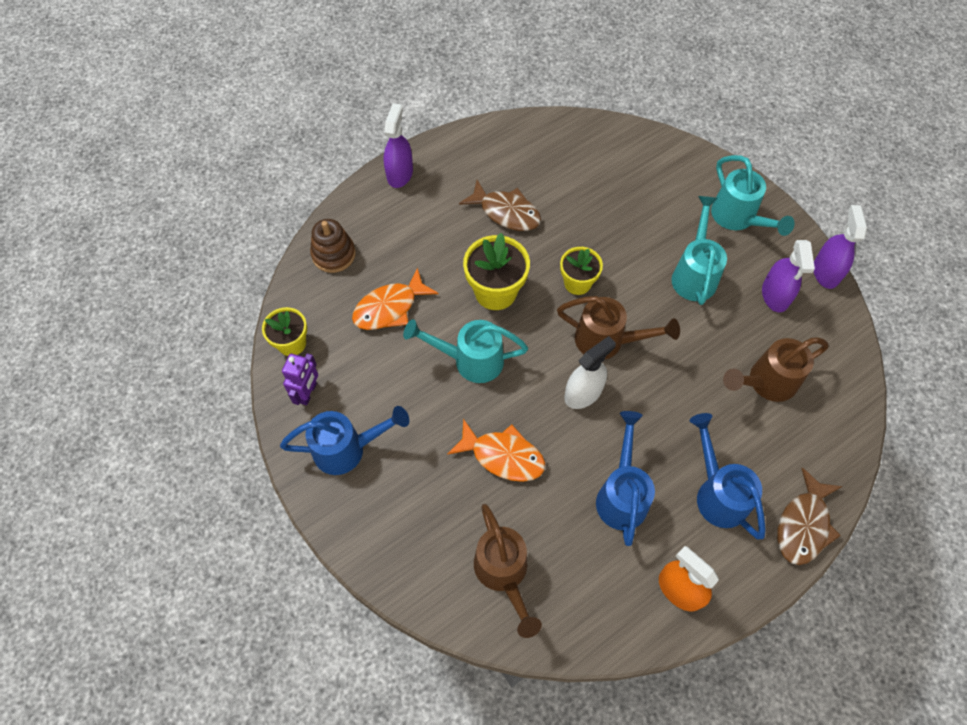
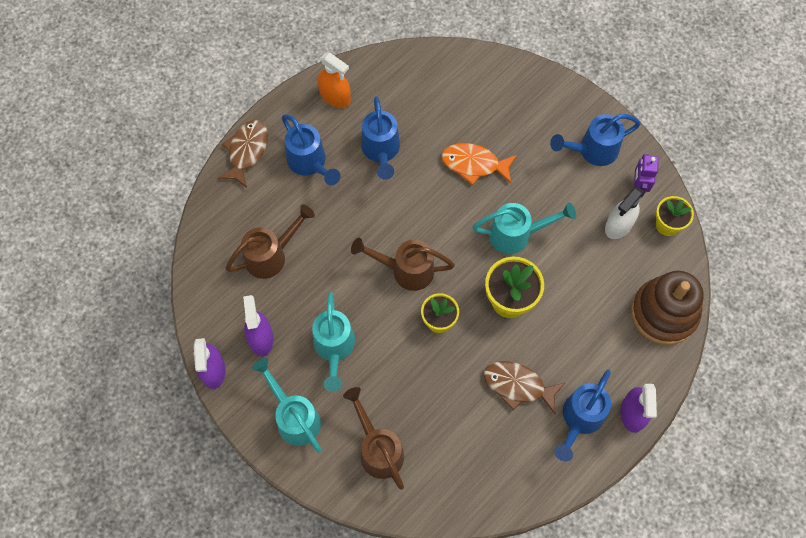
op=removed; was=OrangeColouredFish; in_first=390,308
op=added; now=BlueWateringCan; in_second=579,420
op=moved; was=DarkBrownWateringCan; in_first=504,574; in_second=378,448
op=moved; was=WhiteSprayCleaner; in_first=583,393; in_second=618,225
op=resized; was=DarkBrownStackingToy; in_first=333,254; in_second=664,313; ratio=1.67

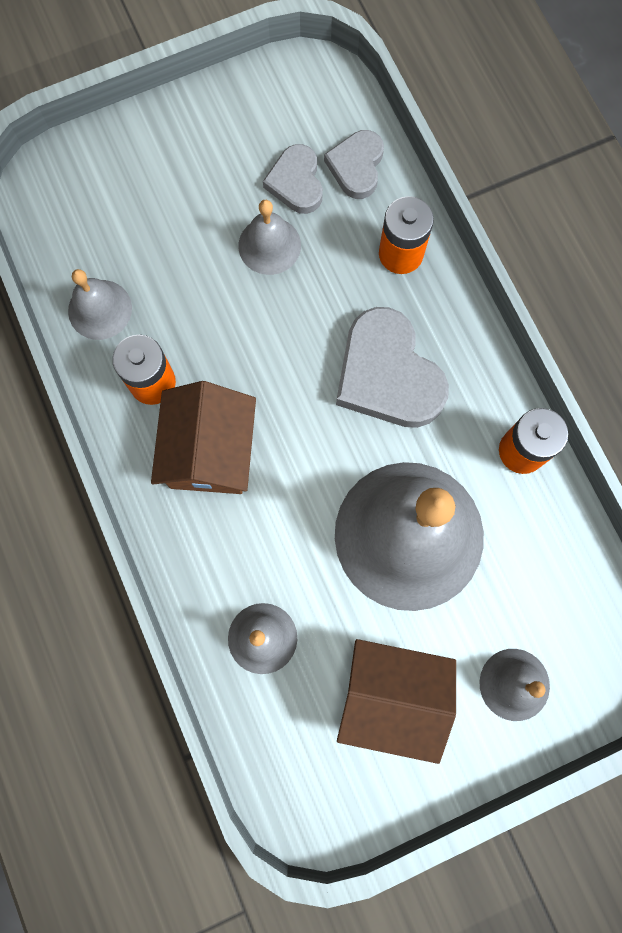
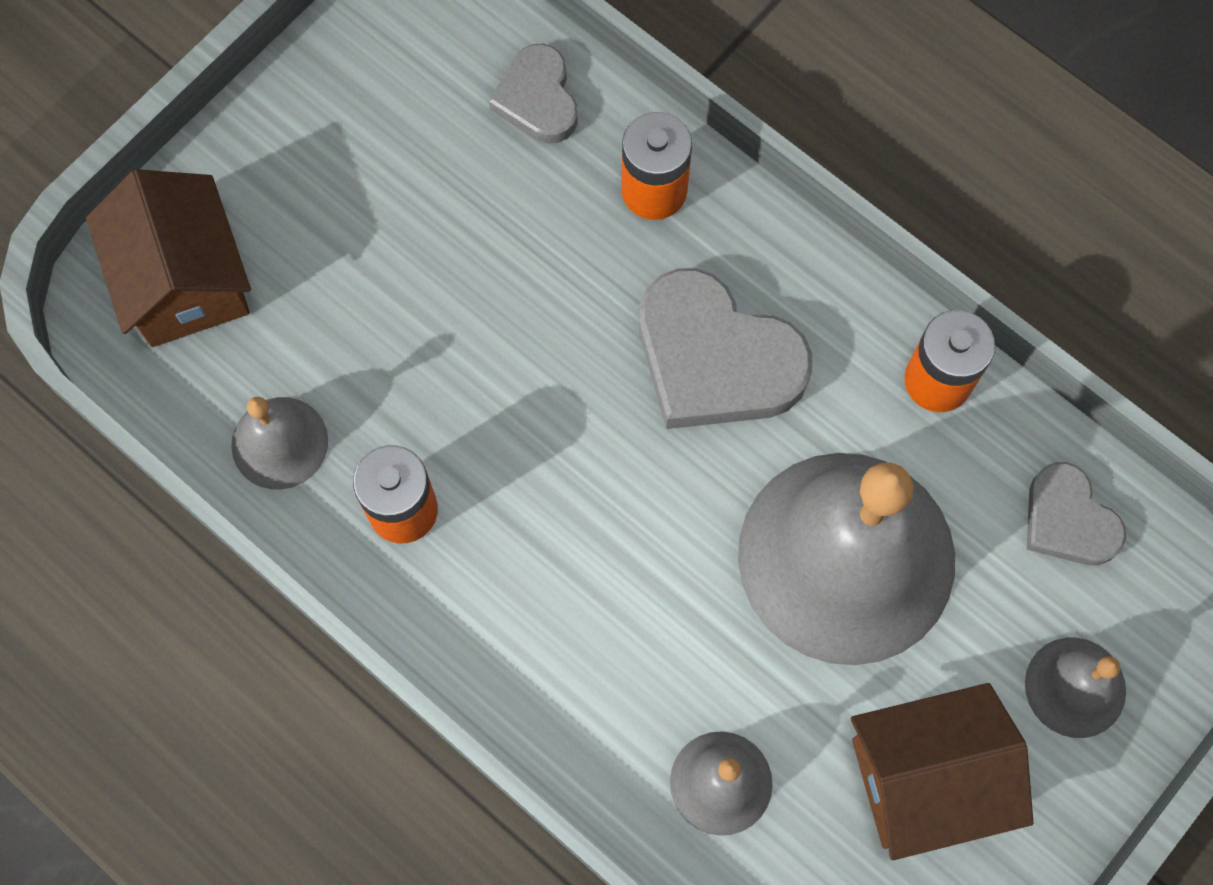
op=removed; was=AshGreySchoolBell; in_first=269,245
op=moved; was=DarkBrownHouse; in_first=210,451; in_second=184,280
op=moved; was=AshGreyHeart; in_first=296,182; in_second=1068,520

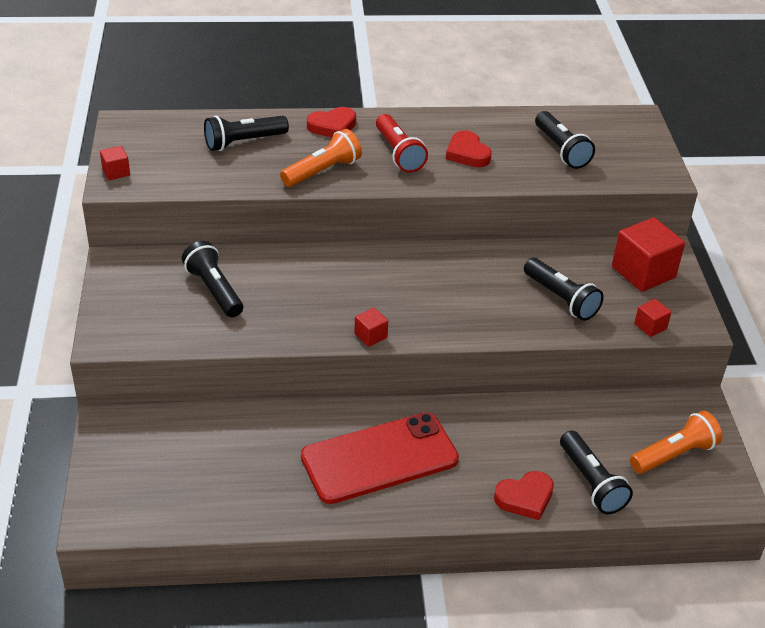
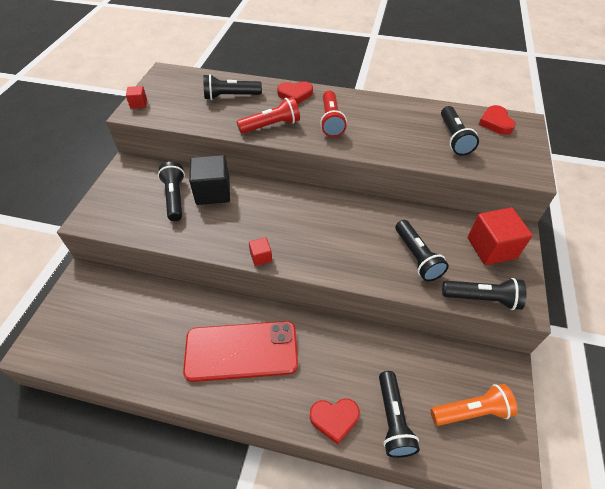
op=added; now=EbonyCube; in_second=213,192
op=moved; was=ScarletHeart; in_first=467,153; in_second=495,123
op=replaced; was=ScarletCube; now=EbonyPocketTorch; in_first=650,326; in_second=482,298
op=recoloured; was=OrangeColouredPocketTorch; now=ScarletPocketTorch; in_first=322,171; in_second=271,125

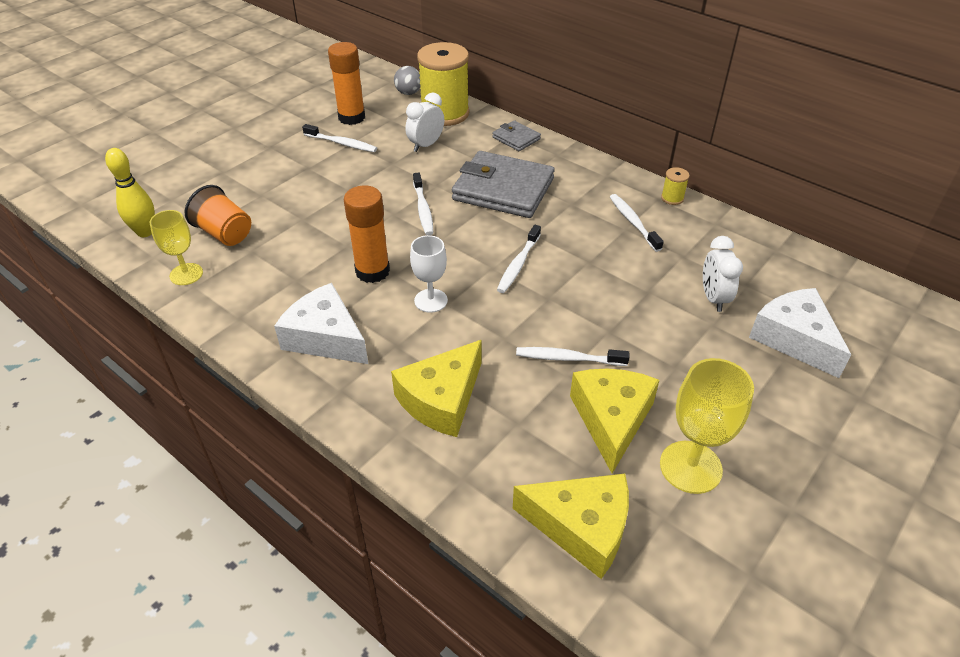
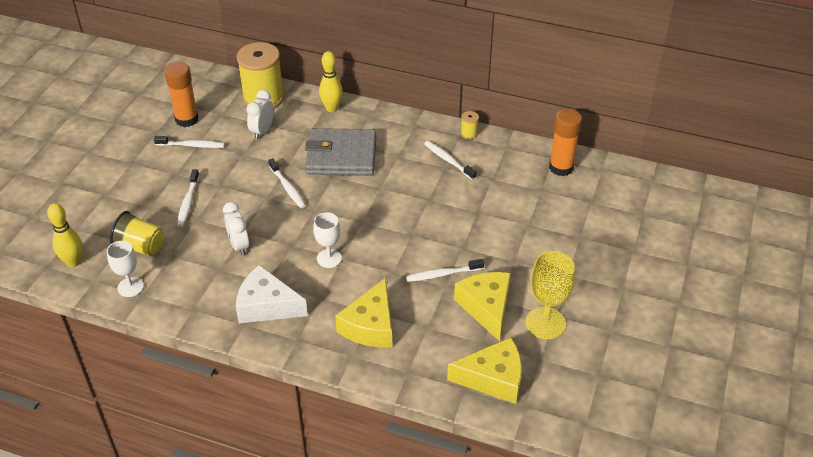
op=removed; was=AshGreySphere; in_first=408,93
op=removed; was=WhitePieceOfCheese; in_first=794,339
op=moved; was=OrangeColouredGlueStick; in_first=372,271; in_second=561,167
op=moved; was=WhiteToothBrush; in_first=518,264; in_second=188,202
op=moved; was=WhiteBedsideClock; in_first=713,298; in_second=239,245
op=replaced; was=AshGreyWallet; now=GoldenSkittle; in_first=516,138; in_second=332,108
op=recoloured; was=GoldenGoblet; now=WhiteGoblet; in_first=186,274; in_second=130,287
op=recoloured; was=OrangeColouredTumbler; now=GoldenTumbler; in_first=225,233; in_second=141,247

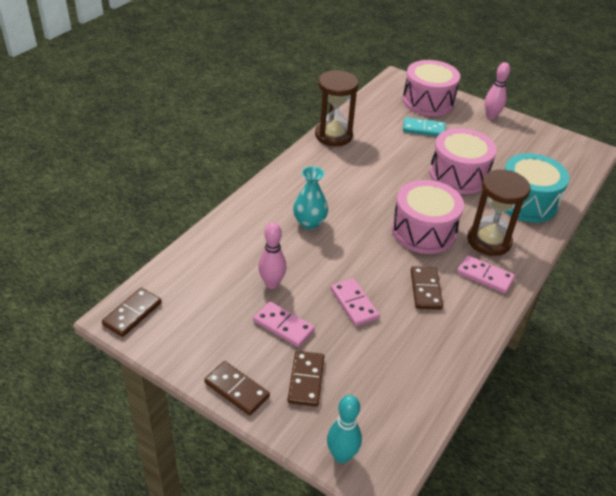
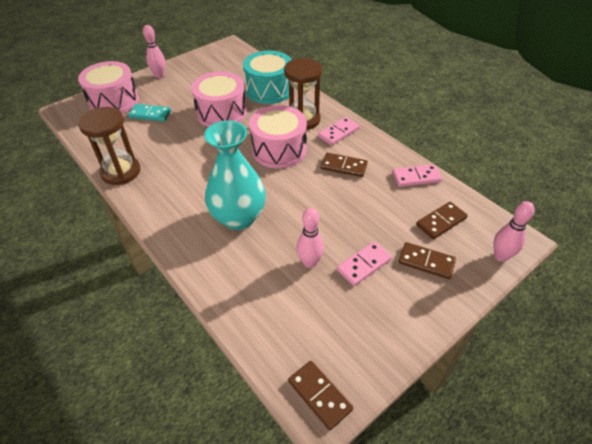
op=moved; was=DarkBrownDominoPiece; in_first=236,390; in_second=441,222
op=moved; was=RosyDominoPiece; in_first=354,303; in_second=416,177
op=recoloured; was=TurquoiseSkittle; now=RosySkittle; in_first=341,455; in_second=500,256
op=turned; was=TurquoiseDominoPiece; in_first=423,129; in_second=150,114; clockwise=75
op=resized; was=TurquoiseFlowerVase; in_first=309,223; in_second=238,218; ratio=1.72

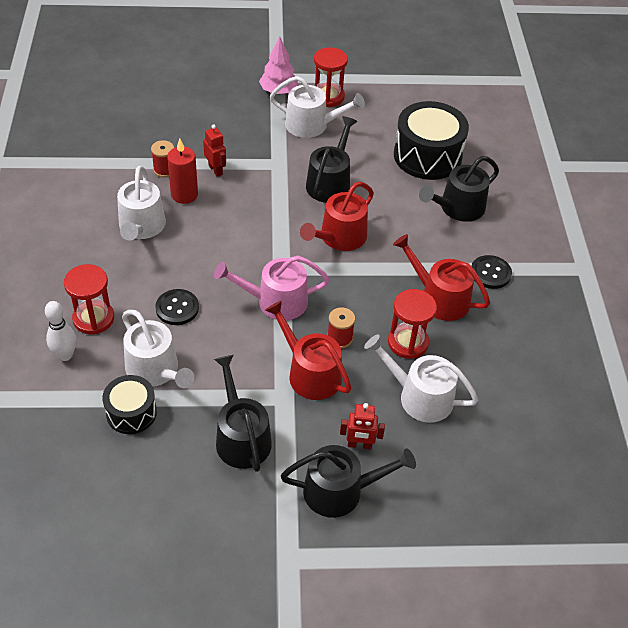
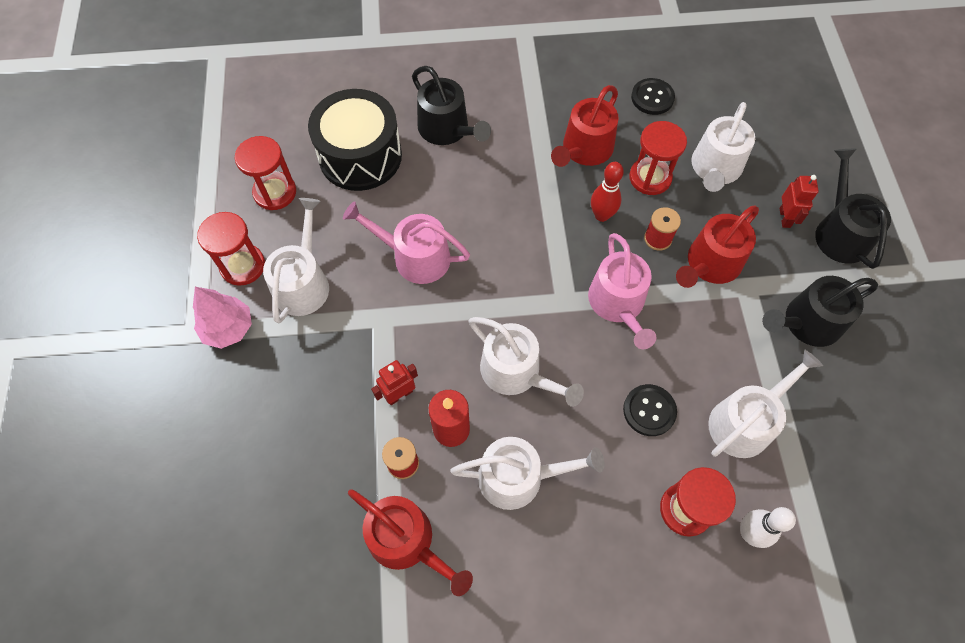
op=removed; was=EbonySnareDrum; in_first=131,412
op=added; now=ScarletSandTimer; in_second=275,192
op=added; now=WhiteWateringCan; in_second=516,372
op=added; now=ScarletSkittle; in_second=601,215
op=moved; was=ScarletWateringCan; in_first=339,237; in_second=407,541
op=moved; was=EbonyButton; in_first=490,273; in_second=652,98
op=recoloured; was=EbonyWateringCan; now=RosyWateringCan; in_first=330,182; in_second=414,257

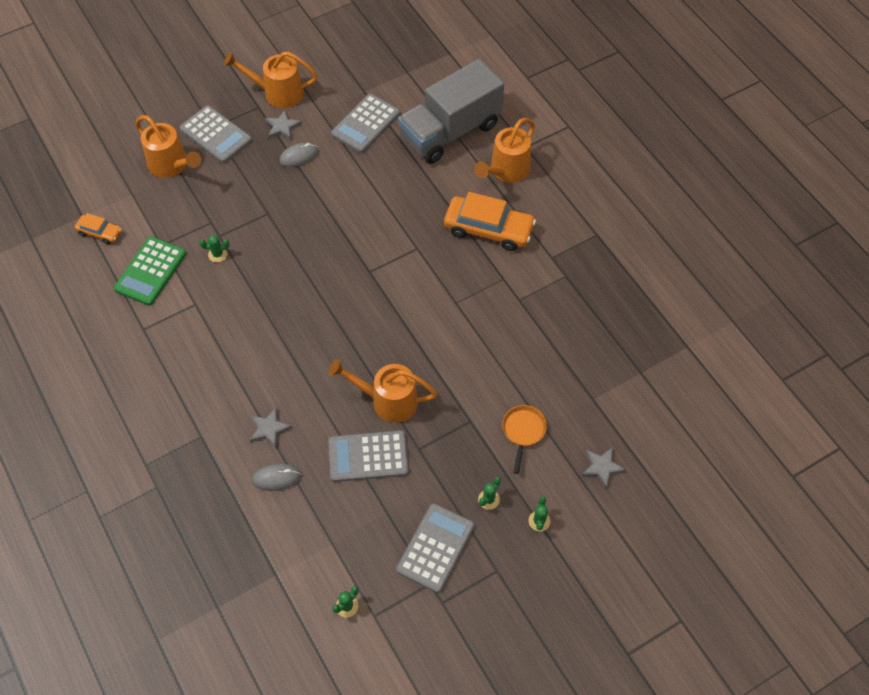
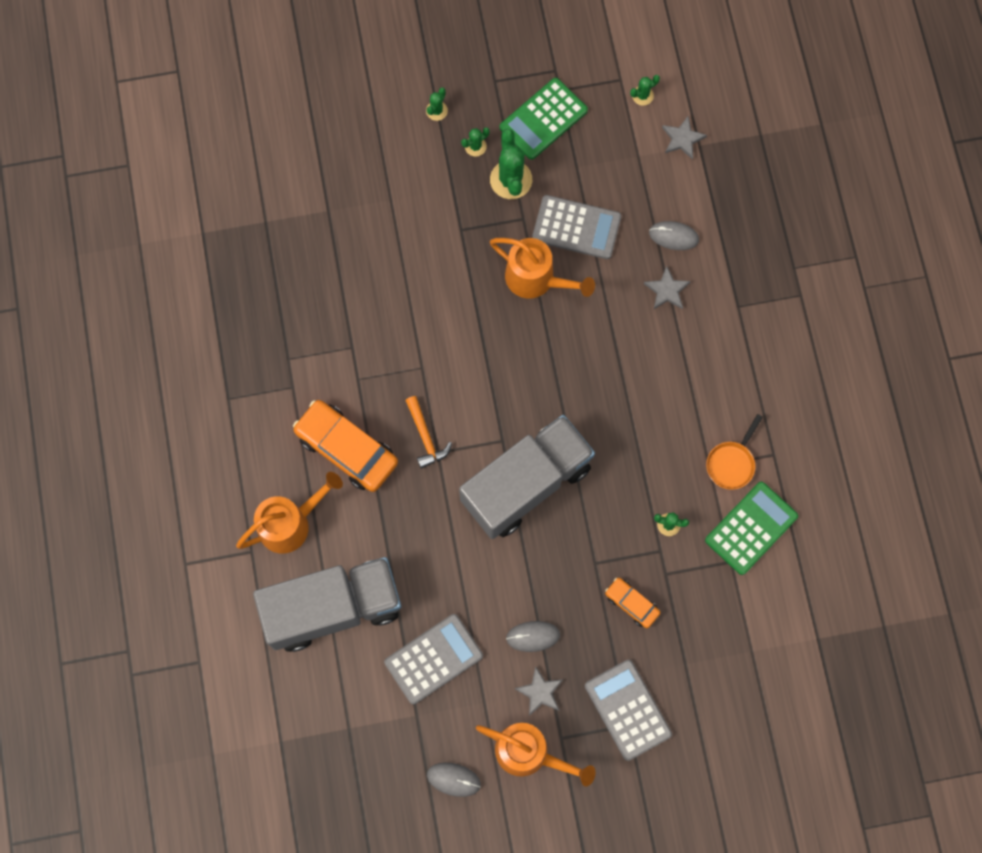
op=removed; was=OrangeColouredWateringCan; in_first=172,166
op=added; now=OrangeColouredCarpenter'sHammer; in_second=425,437
op=added; now=AshGreyMouse; in_second=453,779
op=added; now=AshGreyToyTruck; in_second=526,484
op=added; now=LeafGreenPricklyPlant; in_second=511,180
op=moved; was=OrangeColouredAutomobile; in_first=100,232; in_second=631,604
op=moved; was=OrangeColouredPan; in_first=523,431; in_second=731,463
op=moved; was=AshGreyStar; in_first=602,467; in_second=682,139
op=recoloured; was=AshGreyCalculator; now=LeafGreenCalculator; in_first=435,548; in_second=543,119

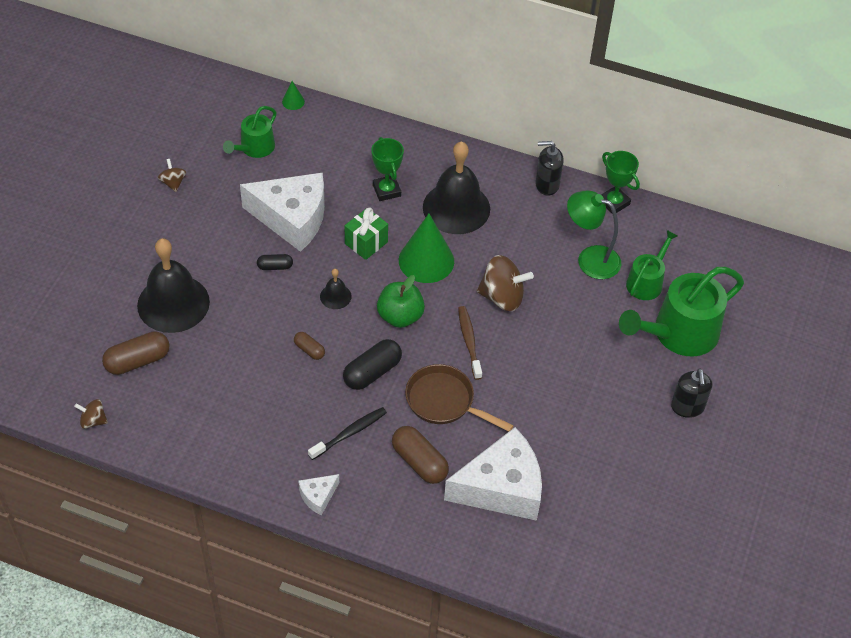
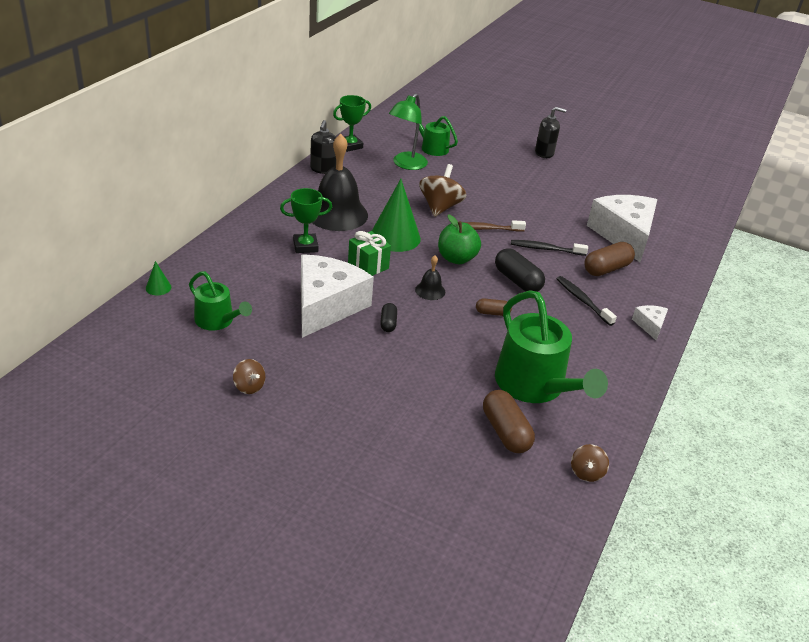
op=removed; was=EbonySchoolBell; in_first=173,303
op=moved; was=LeafGreenWateringCan; in_first=679,333; in_second=534,385
op=replaced; was=DarkBrownPan; now=EbonyToothBrush; in_first=444,401; in_second=546,249
op=turned; was=DarkBrownSpinningTop; in_first=173,183; in_second=249,386; clockwise=-120
op=turned; was=DarkBrownCapsule; in_first=309,350; in_second=492,313; clockwise=45
op=turned; was=WhitePieceOfCheese; in_first=318,496; in_second=650,325; clockwise=-150

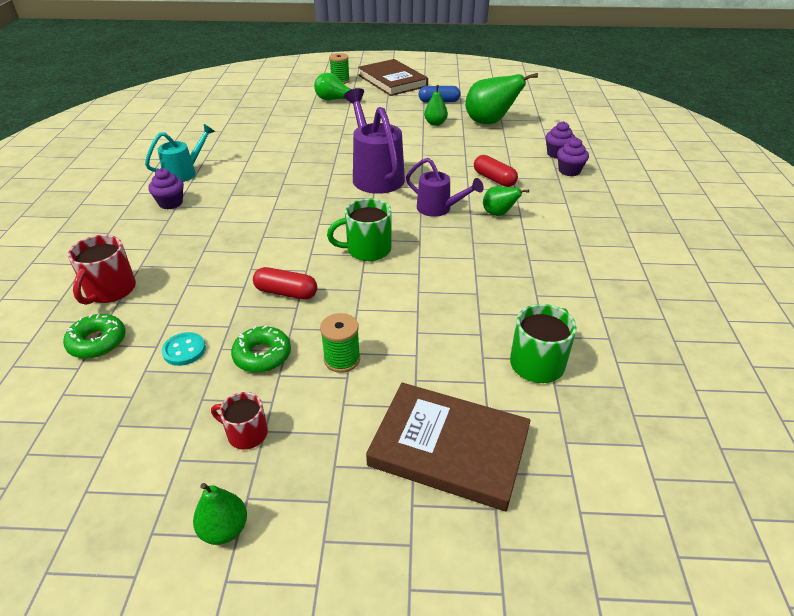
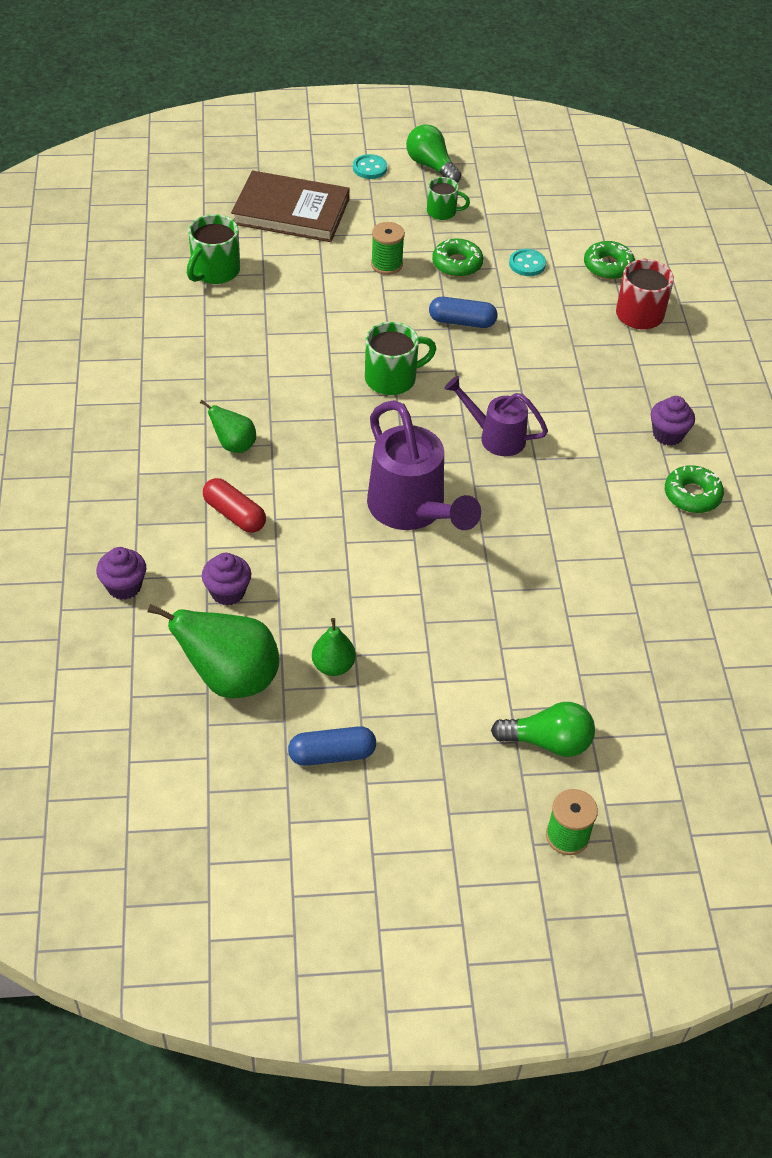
op=removed; was=DarkBrownHardback; in_first=392,81
op=added; now=TurquoiseButton; in_second=369,168
op=moved; was=PurpleWateringCan; in_first=439,209; in_second=495,437
op=moved; was=PurpleMuffin; in_first=569,171; in_second=228,592
op=replaced; was=TurquoiseWateringCan; now=LeafGreenDonut; in_first=185,173; in_second=692,495
op=replaced; was=LeafGreenPear; now=LeafGreenLightBulb; in_first=224,529; in_second=431,166
op=recoloured; was=ScarletCoffeeMug; now=LeafGreenCoffeeMug; in_first=246,433; in_second=442,212
op=recoloured; was=ScarletCapsule; now=BlueCapsule; in_first=286,292; in_second=462,322

